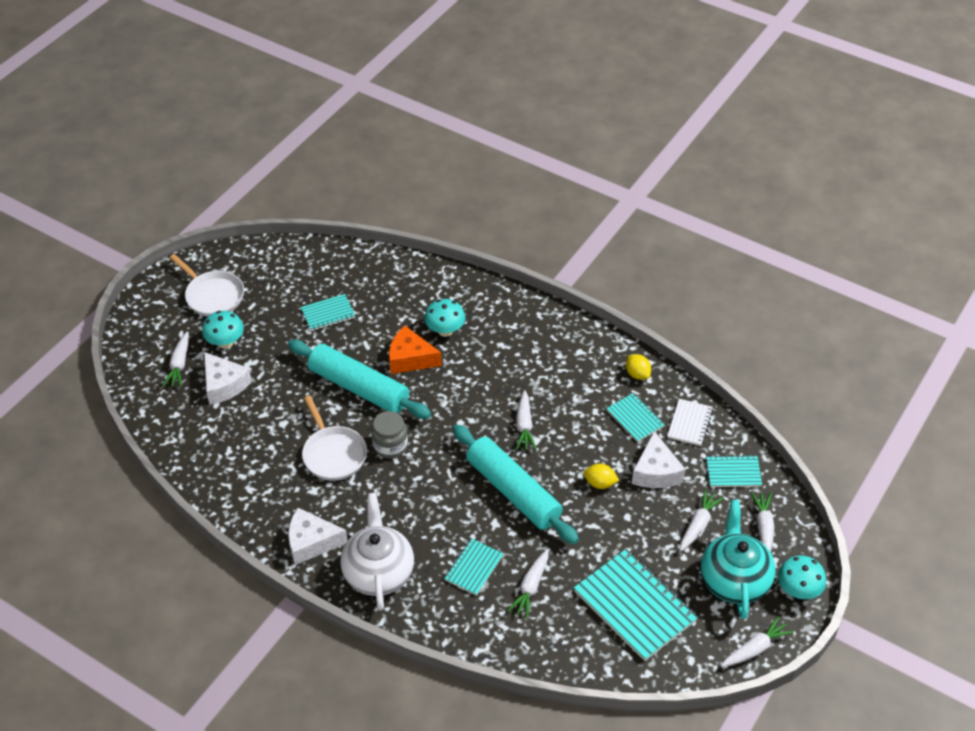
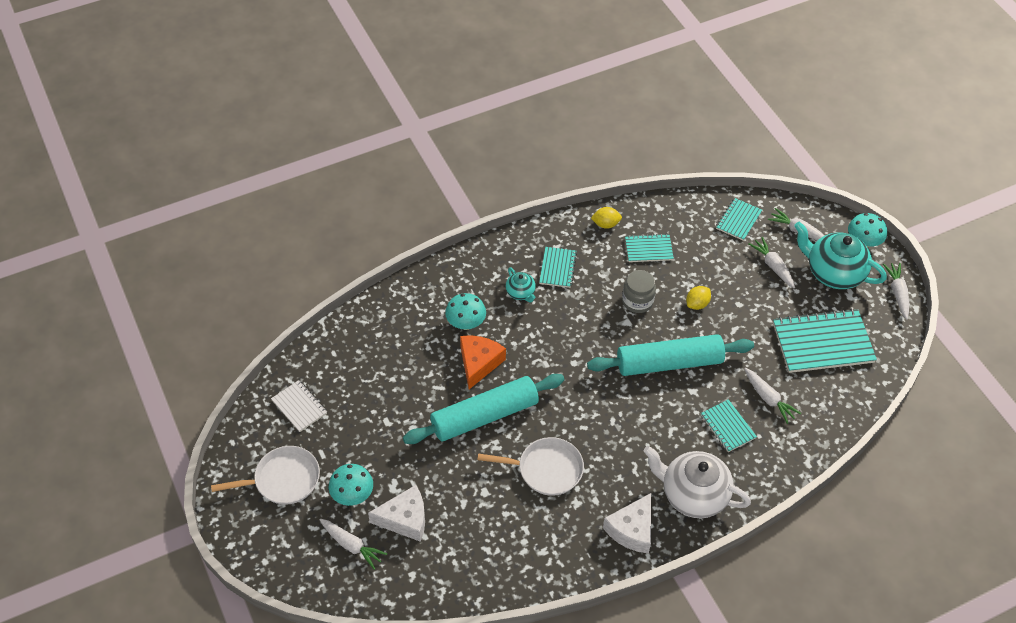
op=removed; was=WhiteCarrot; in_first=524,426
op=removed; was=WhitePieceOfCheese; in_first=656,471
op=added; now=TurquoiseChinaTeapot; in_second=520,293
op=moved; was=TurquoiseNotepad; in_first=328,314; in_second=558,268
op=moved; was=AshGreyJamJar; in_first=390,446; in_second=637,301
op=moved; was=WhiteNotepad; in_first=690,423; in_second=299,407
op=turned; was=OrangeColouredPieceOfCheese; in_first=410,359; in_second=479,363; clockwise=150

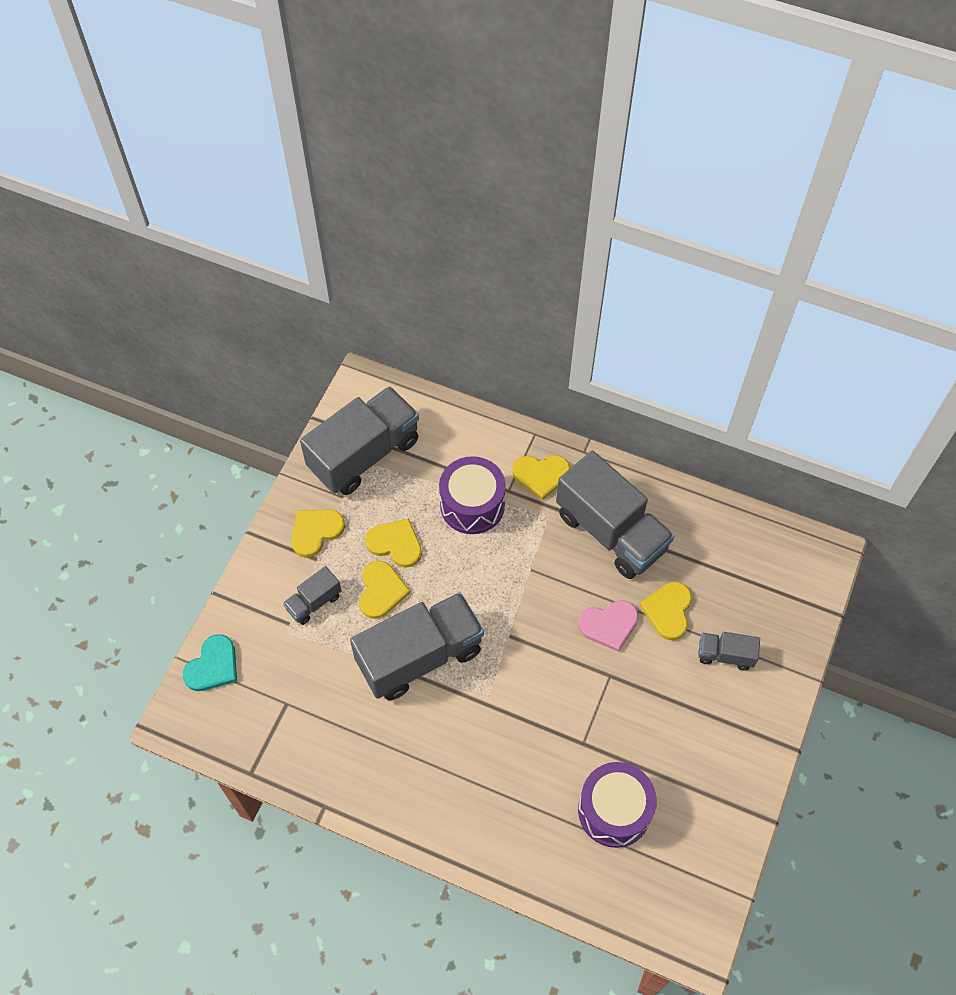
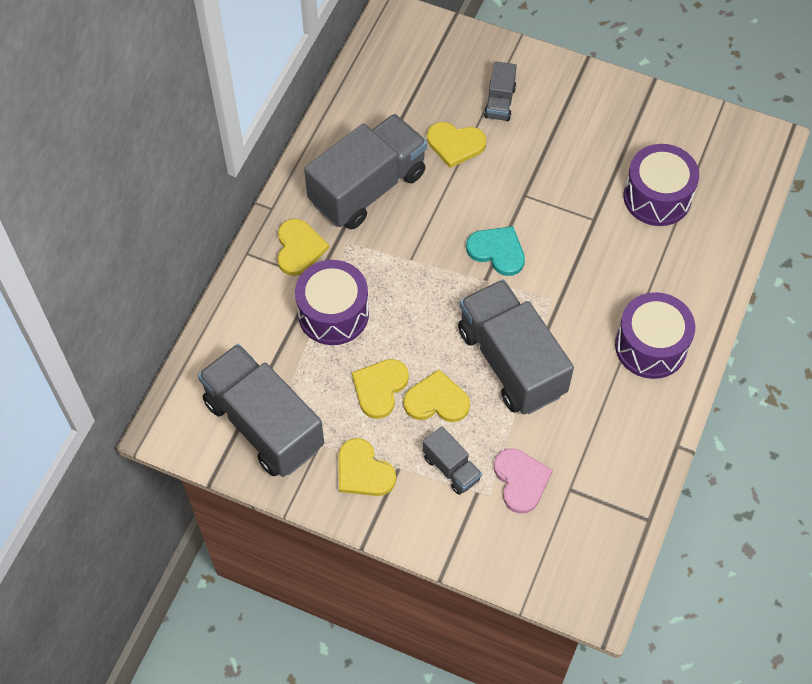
op=added; now=PurpleSnareDrum; in_second=651,346
op=moved; was=TurquoiseHeart; in_first=213,666; in_second=497,251
op=moved; was=RosyHeart; in_first=609,625; in_second=521,480

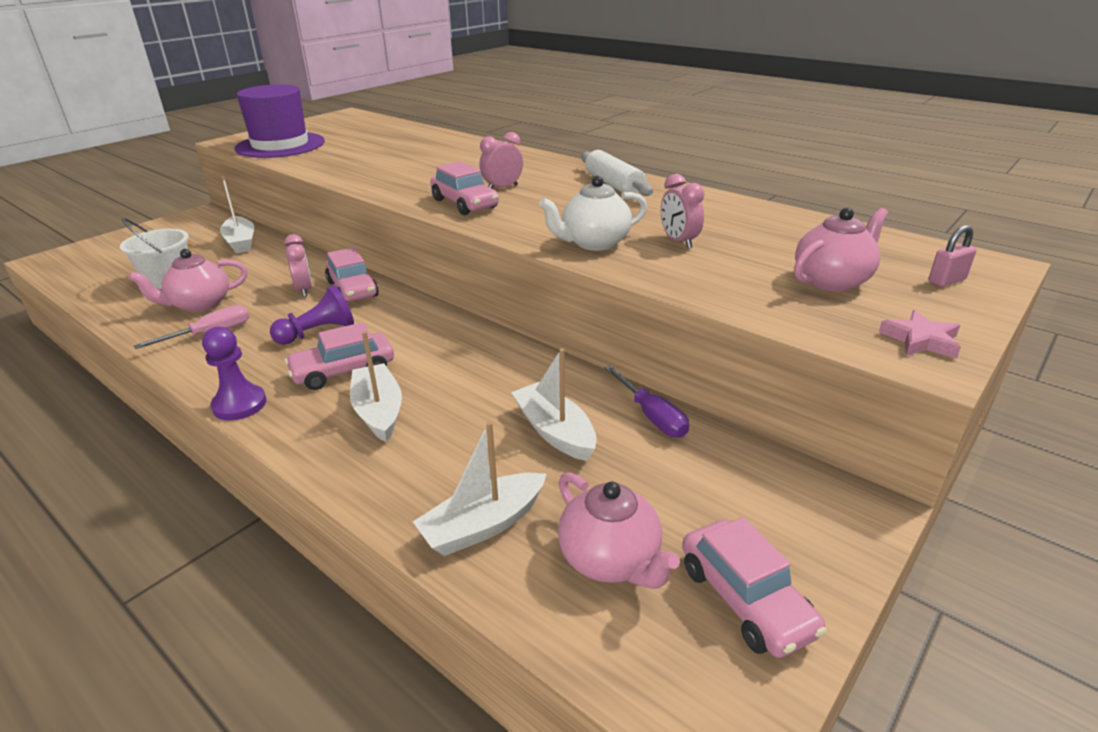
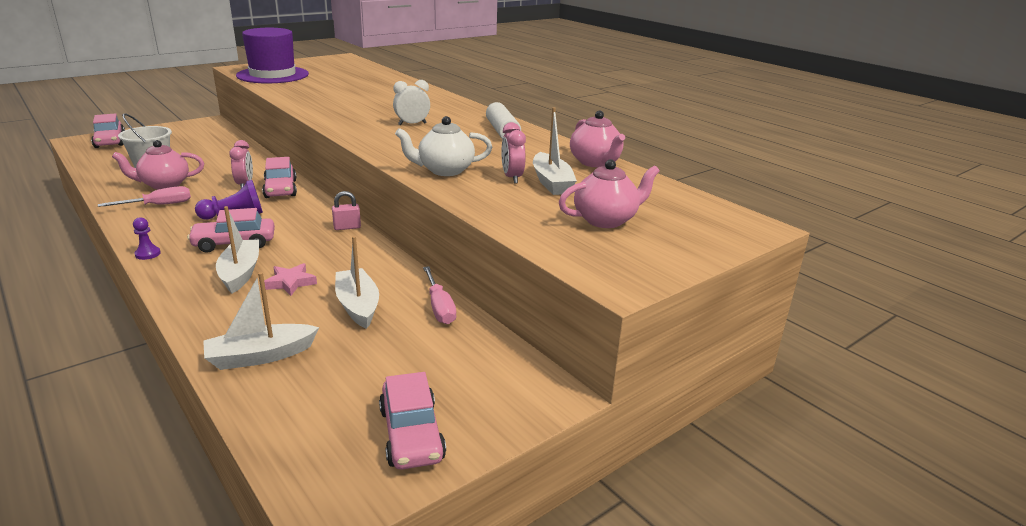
op=moved; was=WhiteBoat; in_first=241,242; in_second=551,182
op=moved; was=RosyAutomobile; in_first=465,204; in_second=110,141
op=moved; was=RosyChinaTeapot; in_first=611,560; in_second=595,163
op=moved; was=RosyStar; in_first=921,340; in_second=290,283
op=moved; was=RosySmallLock; in_first=946,280; in_second=347,227
op=recoloured; was=RosyBedsideClock; now=WhiteBedsideClock; in_first=502,188; in_second=412,124
op=recoloured; was=PurpleFlatScrewdriver; now=RosyFlatScrewdriver; in_first=651,416; in_second=439,307
op=resized; was=PurpleGamePawn; in_first=239,405; in_second=148,254; ratio=0.59

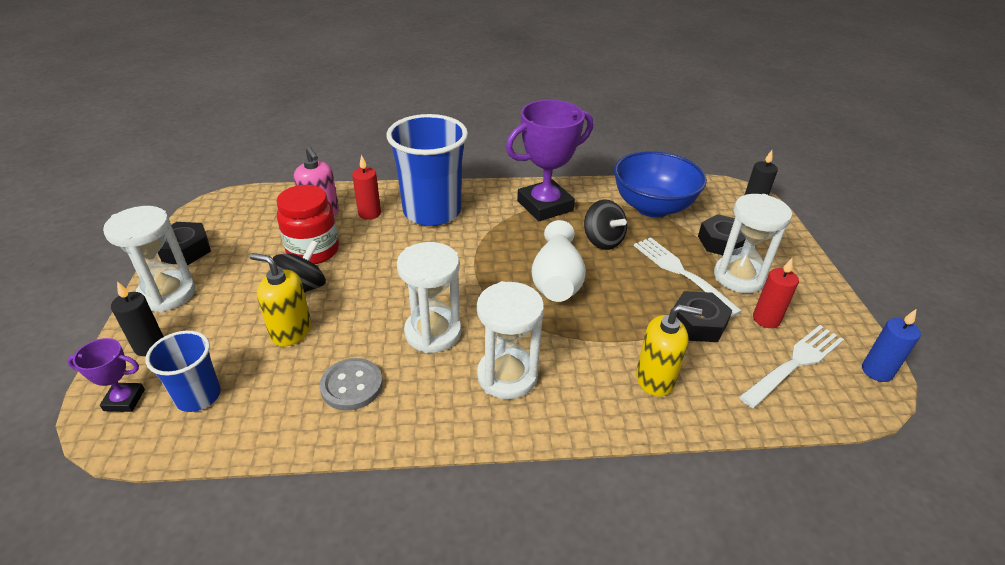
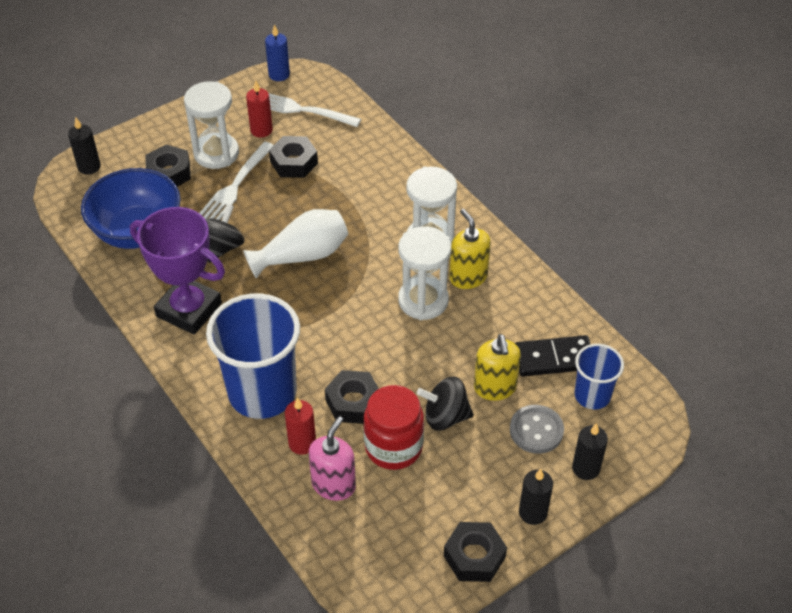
op=removed; was=PurpleAwardCup; in_first=124,400
op=added; now=EbonyNut; in_second=353,402
op=added; now=EbonyDominoPiece; in_second=554,358
op=moved; was=AshGreyButton; in_first=352,386; in_second=536,430
op=moved; was=GoldenPumpBottle; in_first=655,379; in_second=468,277
op=replaced; was=WhiteSandTimer; now=EbonyWaxCandle; in_first=167,294; in_second=533,512

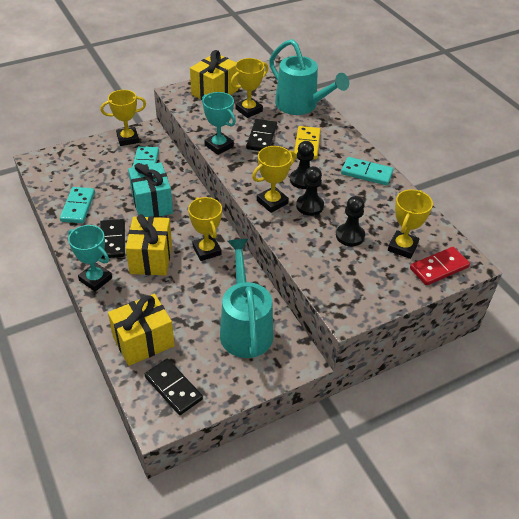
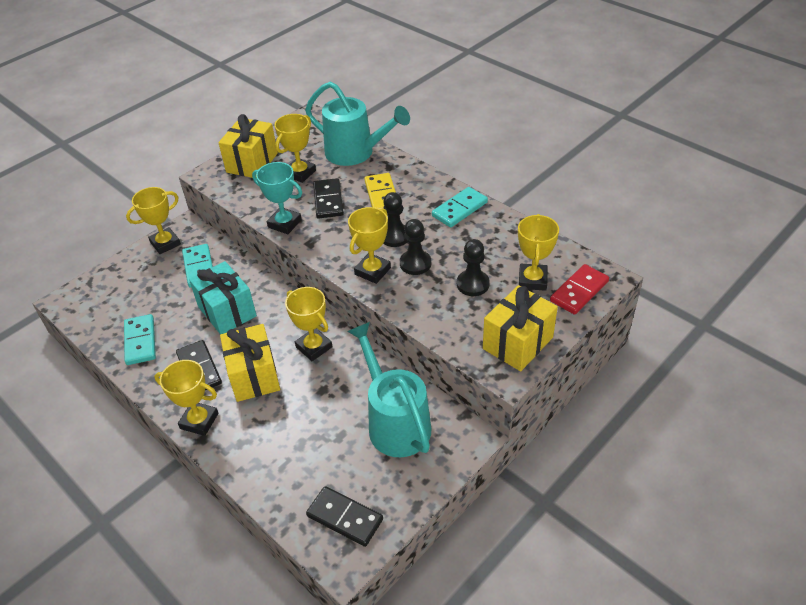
op=moved; was=GoldenPresent; in_first=143,341; in_second=518,343
op=recoloured; was=TurquoiseAwardCup; now=GoldenAwardCup; in_first=95,279; in_second=199,421
op=turned; was=TurquoiseDominoPiece; in_first=366,173; in_second=459,209; clockwise=-45

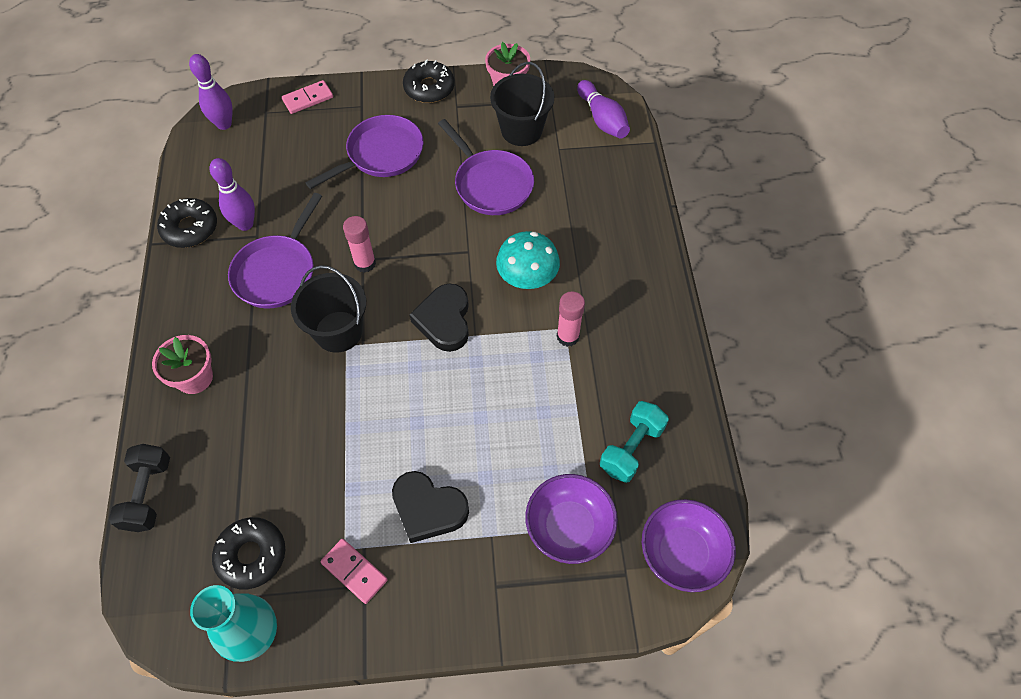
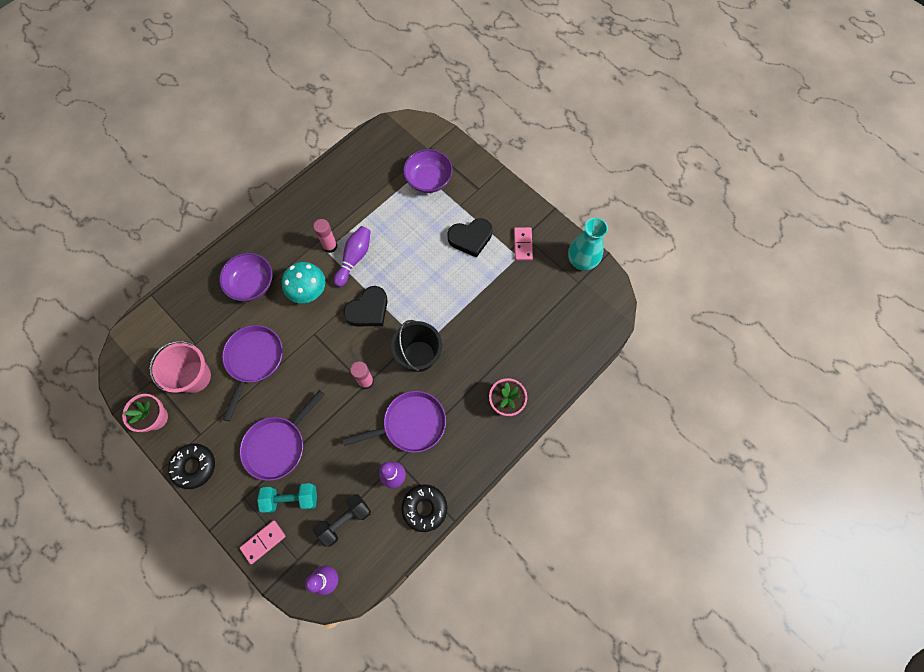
op=removed; was=EbonyDonut; in_first=251,555
op=moved; was=EbonyDumbbell; in_first=148,494; in_second=344,520
op=moved; was=PurpleSkittle; in_first=602,119; in_second=354,258
op=moved; was=TurquoiseDumbbell; in_first=631,448; in_second=291,499
op=moved; was=PurpleBowl; in_first=682,553; in_second=252,284
op=recoloured; was=EbonyPail; now=RosyPail; in_first=521,130; in_second=194,377
op=turned; was=RosyDominoPiece; in_first=308,99; in_second=263,542; clockwise=-60
op=turned; was=PurplePan; in_first=381,155; in_second=278,445; clockwise=-60
op=turned; was=EbonyHeart; in_first=428,508; in_second=470,238; clockwise=90

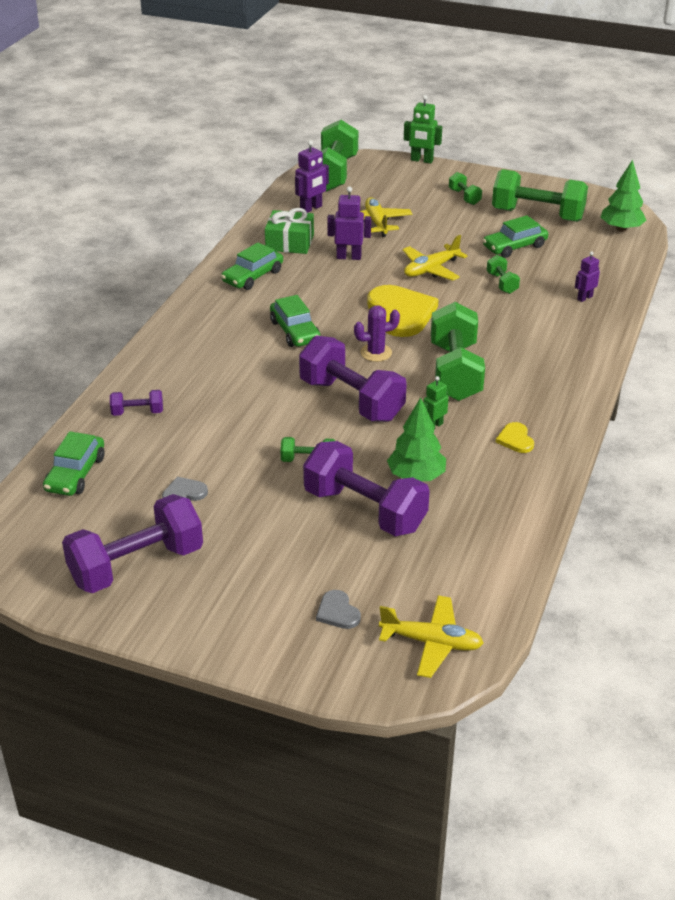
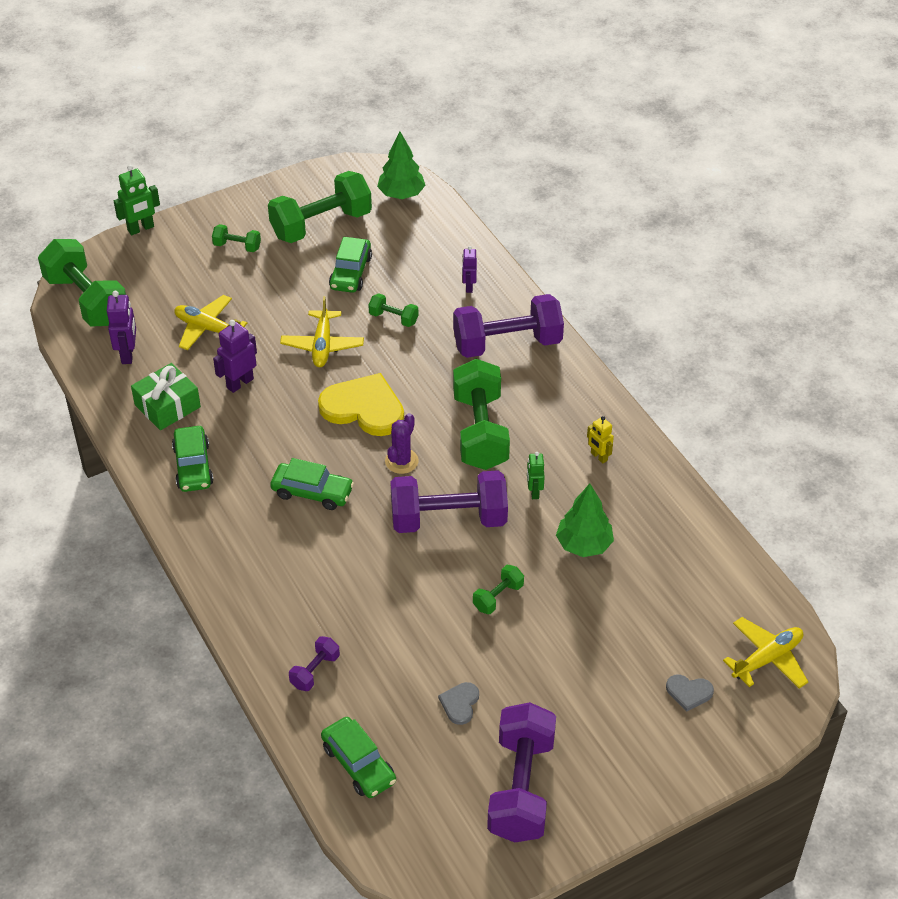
op=moved; was=PurpleDumbbell; in_first=365,510; in_second=507,343
op=replaced; was=GoldenHeart; now=GoldenToyRobot; in_first=515,439; in_second=599,457
op=turned; was=LeafGreenDumbbell; in_first=455,372; in_second=480,431; clockwise=45

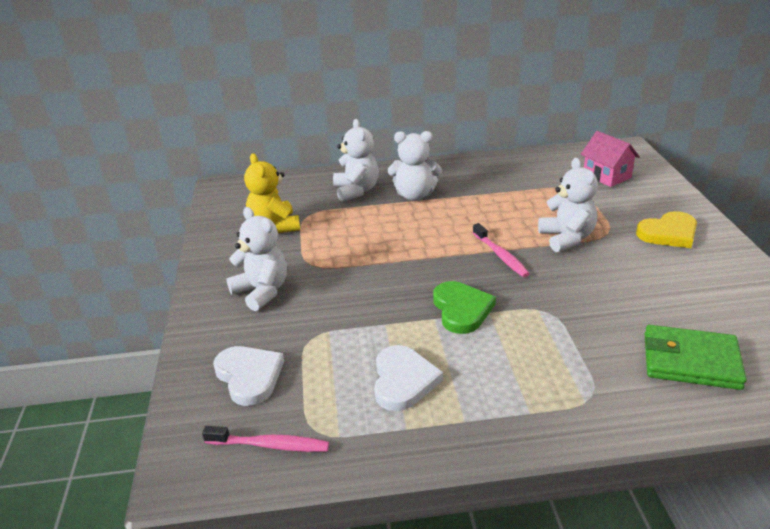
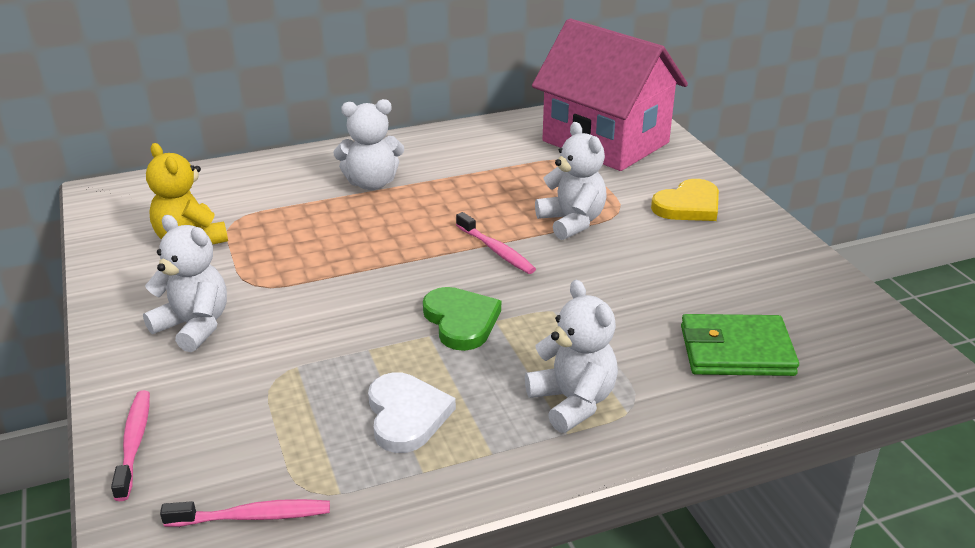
op=removed; was=WhiteHeart; in_first=249,376
op=added; now=RosyToothBrush; in_second=134,443
op=moved; was=WhiteStuffedBear; in_first=356,191; in_second=572,402
op=resized; was=RosyHouse; in_first=607,176; in_second=605,142; ratio=2.18

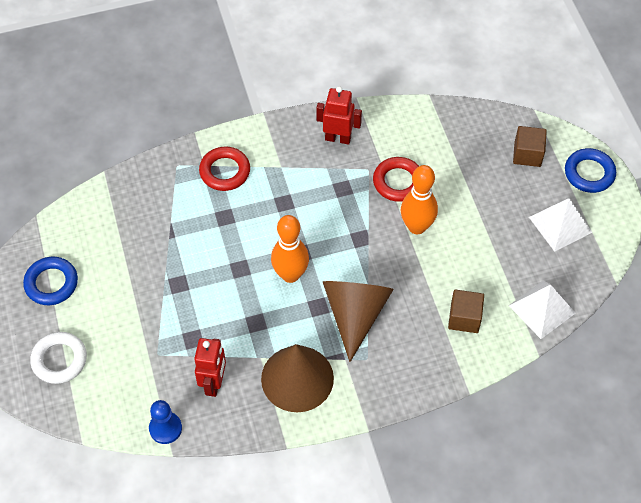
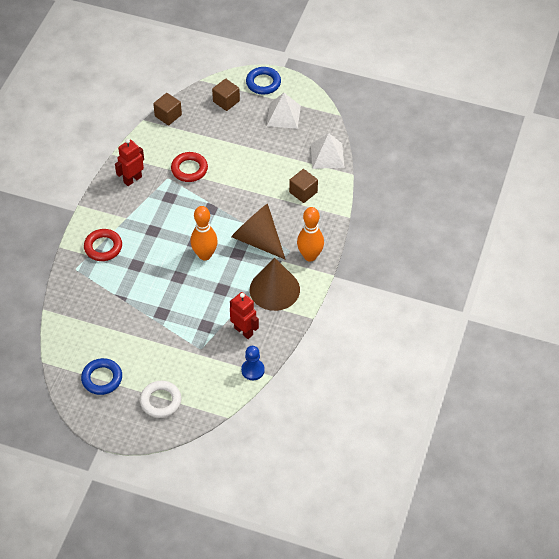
op=added; now=DarkBrownCube; in_second=168,115
op=moved; was=OrangeColouredSkittle; in_first=417,226; in_second=310,256

